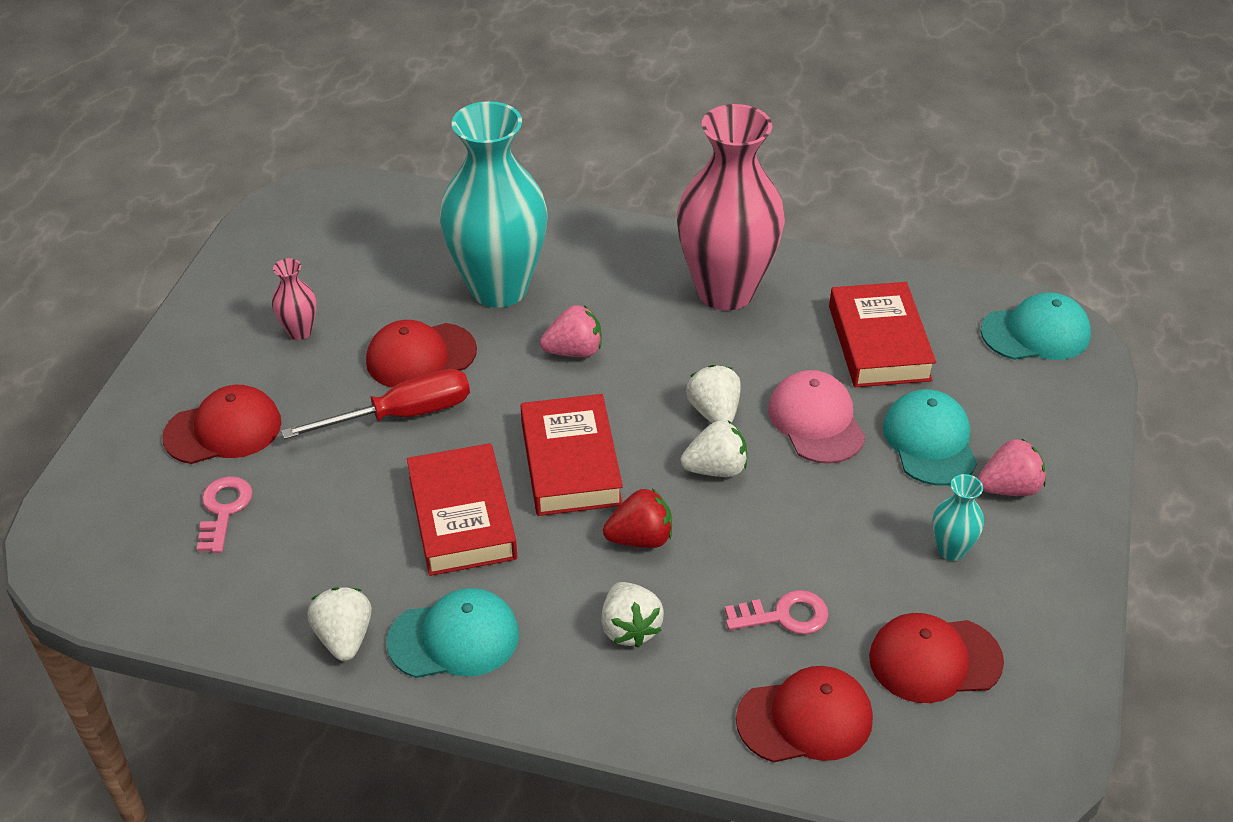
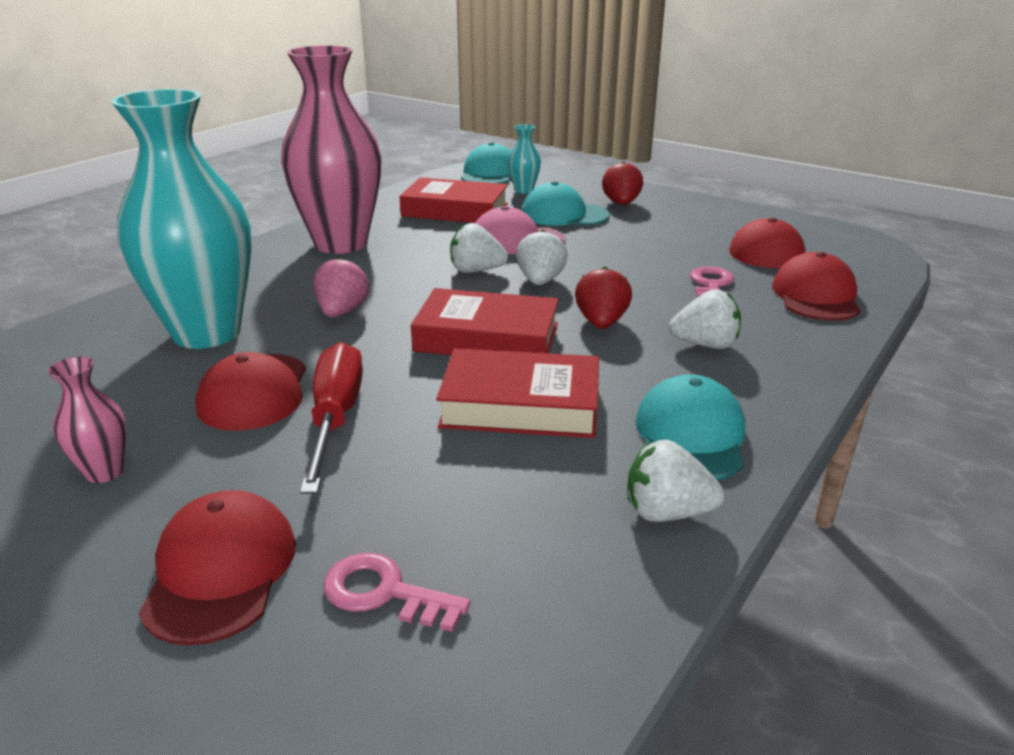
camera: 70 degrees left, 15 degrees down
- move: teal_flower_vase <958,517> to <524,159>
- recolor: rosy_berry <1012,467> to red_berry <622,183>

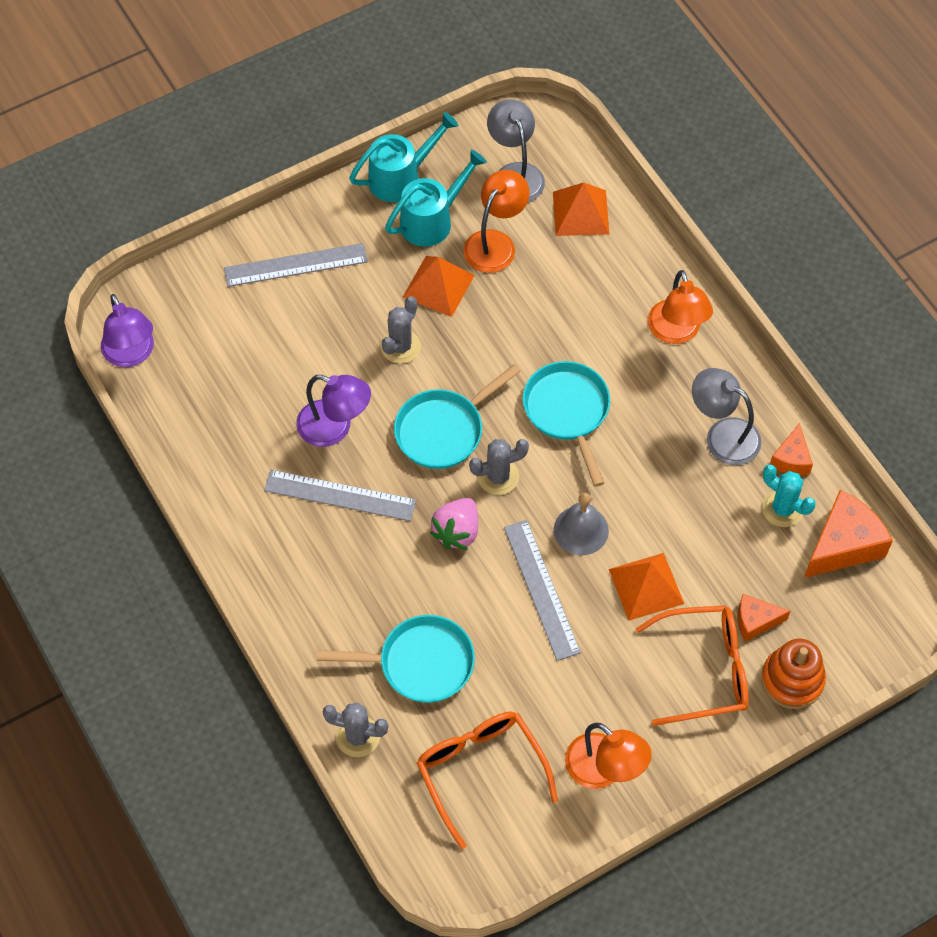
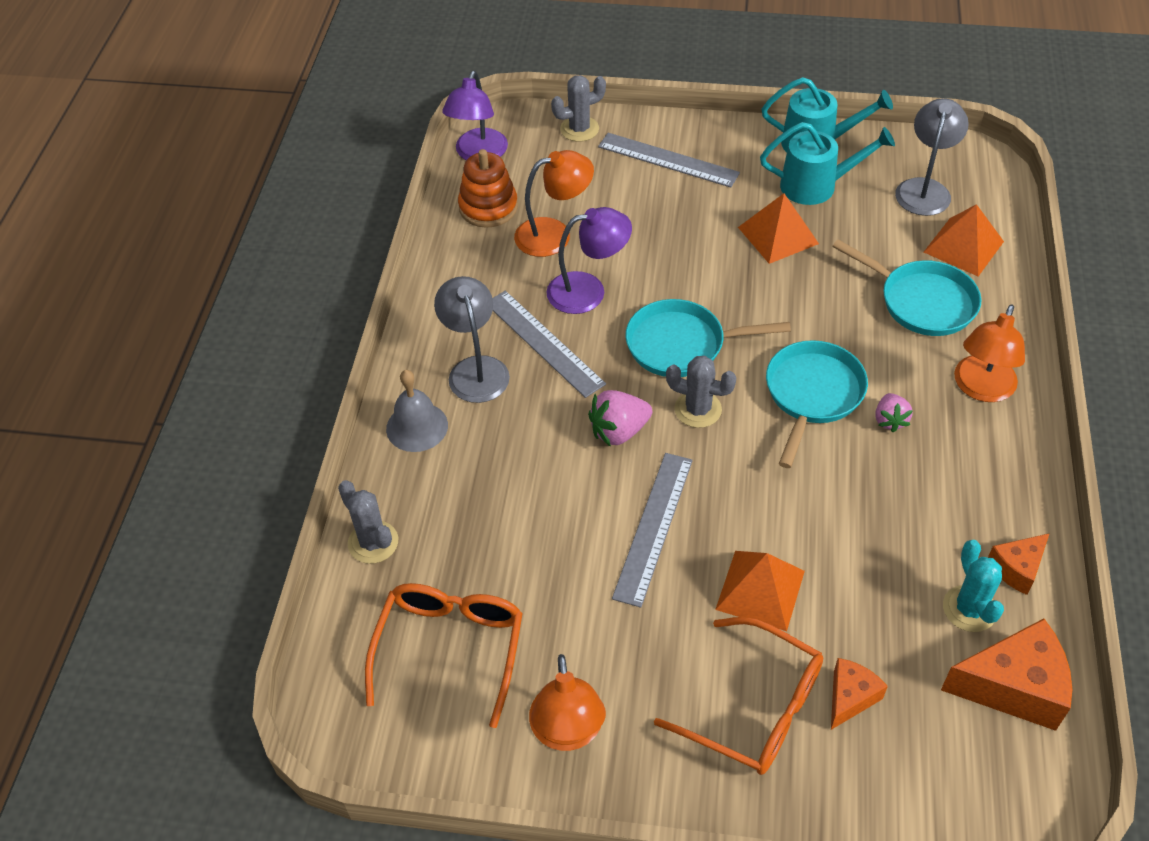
camera: 40 degrees right, 10 degrees down
- insert: rosy_berry <894,412>
- move: teal_pan <396,659> to <906,287>
- move: grey_prickly_plant <401,330> to <578,108>
- move: orange_reading_lamp <496,221> to <554,203>
- move: grey_hand_bell <581,524> to <417,411>
- move: grey_reading_lamp <726,416> to <472,339>
- move: orange_stacking_rings <793,673> to <488,188>
- rotate: purple_reading_lamp <333,411> = <589,260> 75 degrees counterclockwise
- rotate: orange_cheese_wedge <763,618> = <859,694> 90 degrees clockwise

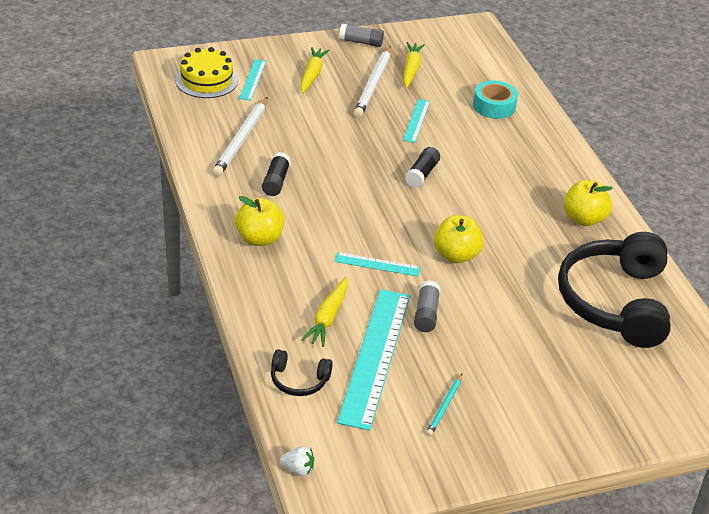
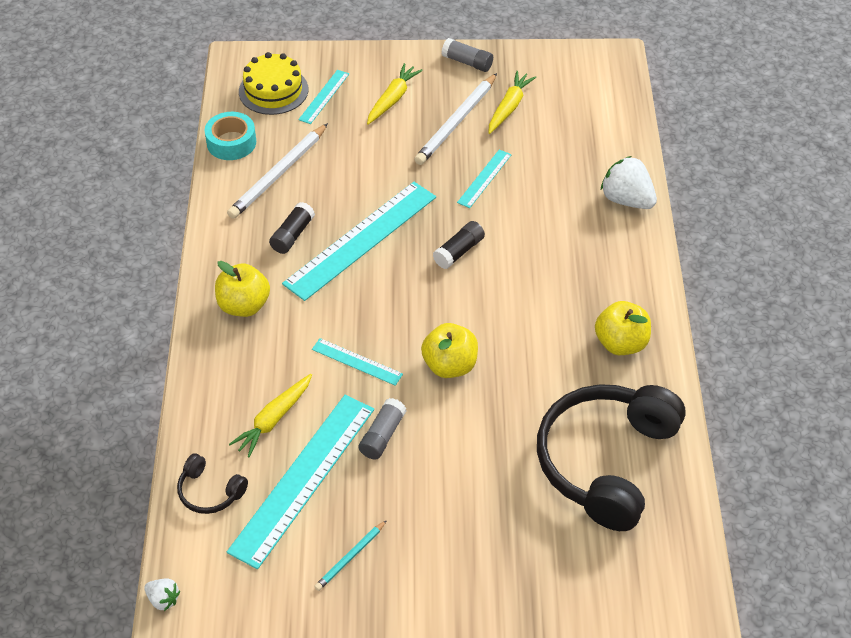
camera: 20 degrees right, 10 degrees up
- insert: teal_straightedge <359,241>
- insert: pure_white_berry <629,182>
- move: teal_sticky_tape <495,100> to <230,136>

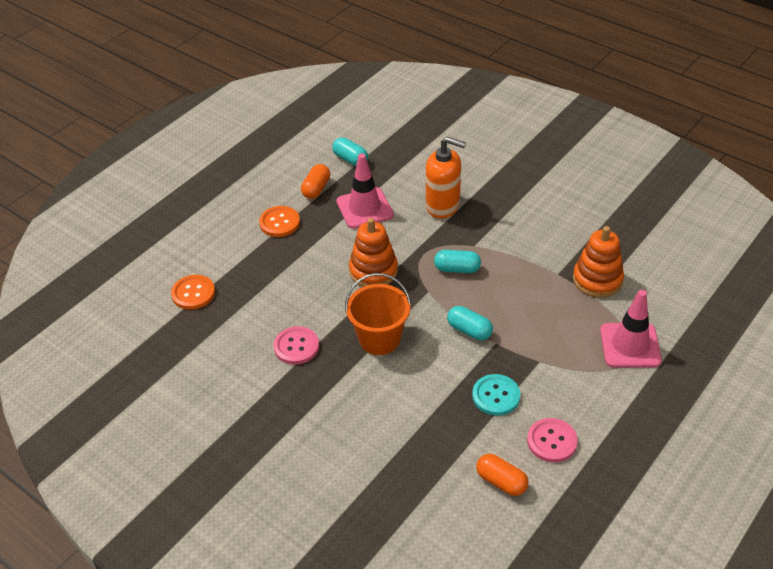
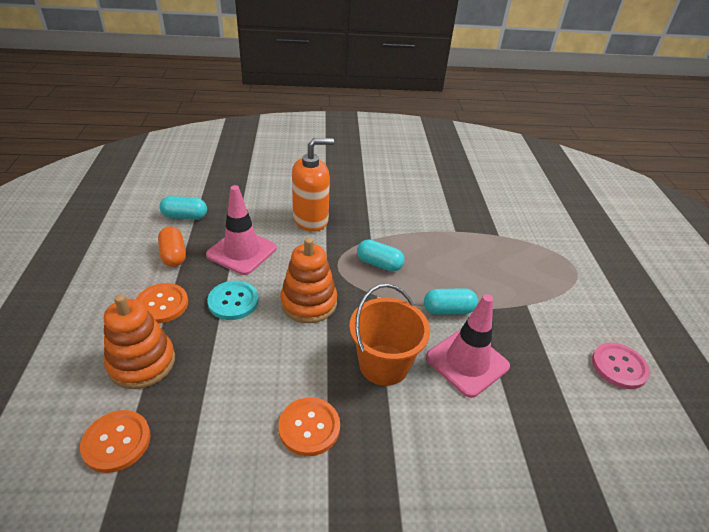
camera: 45 degrees left, 5 degrees down
- delete: orange_pill <502,475>
- move: teal_shirt_button <496,395> to <233,300>
- move: orange_stacking_rings <598,262> to <139,342>
- move: rosy_safety_cone <631,328> to <468,346>
- recolor: rosy_shirt_button <296,345> to orange_shirt_button <309,426>
- rotate: teal_pill <457,261> = <381,255> 60 degrees clockwise

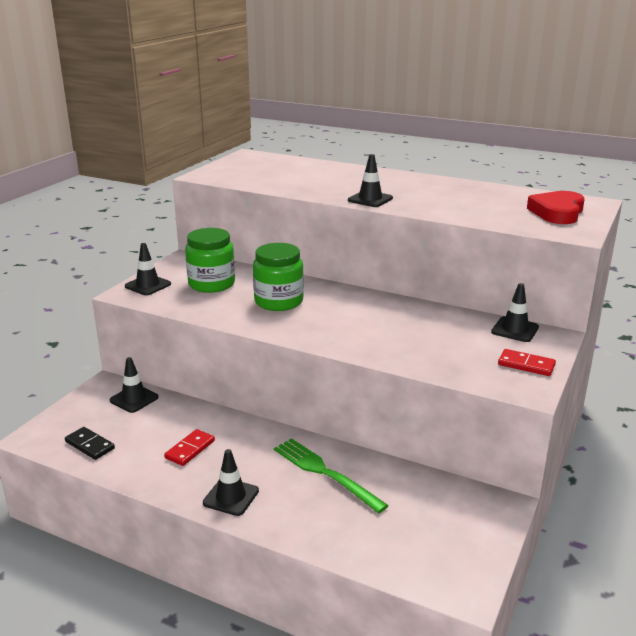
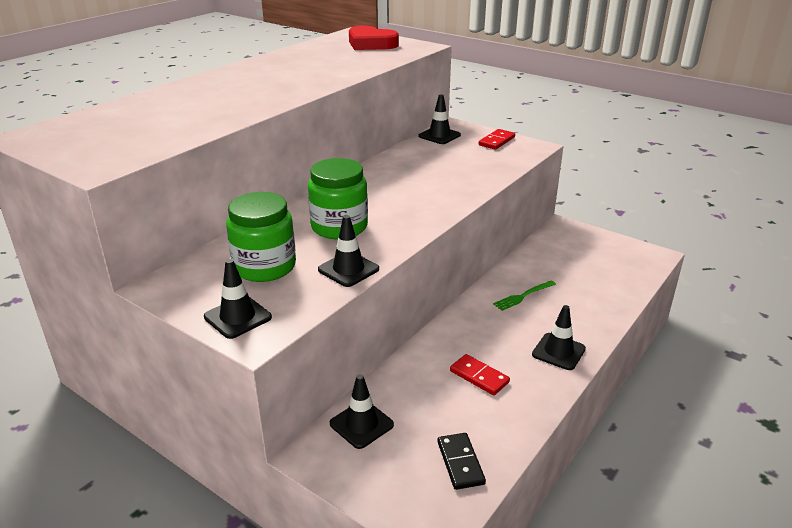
camera: 80 degrees left, 5 degrees up
- move: jet-black_safety_cone <370,180> to <348,251>
- rotate: jet-black_domino_tile <90,443> = <462,461> 60 degrees counterclockwise
- resize: emerald_dinner_fork <331,476> = <524,296> x0.58

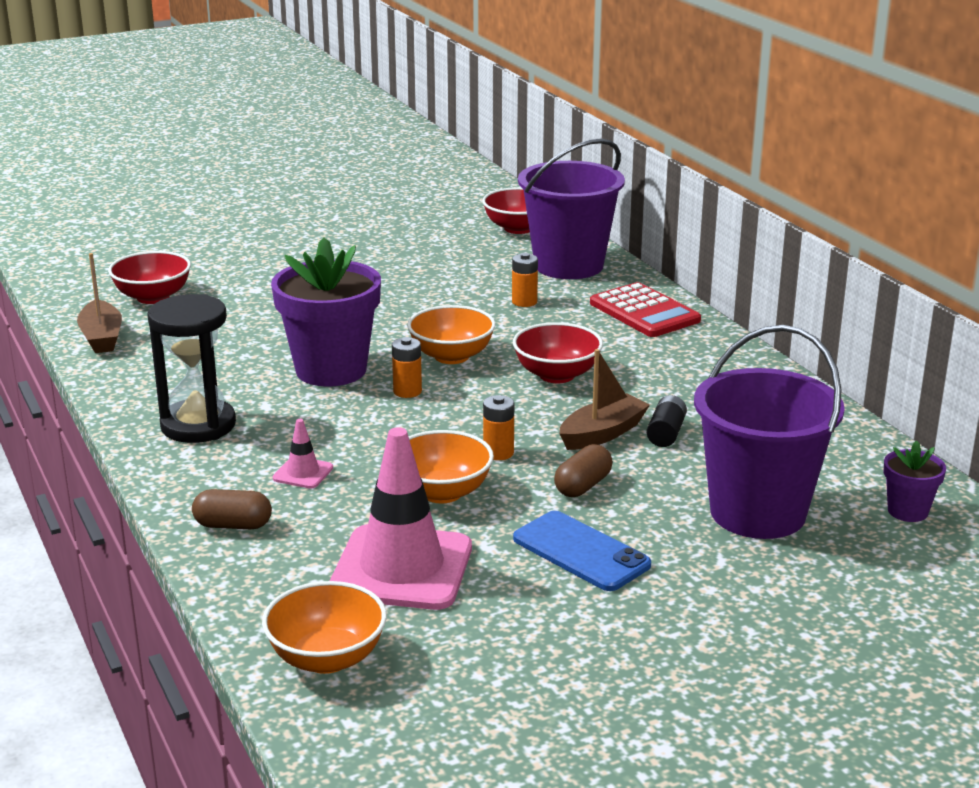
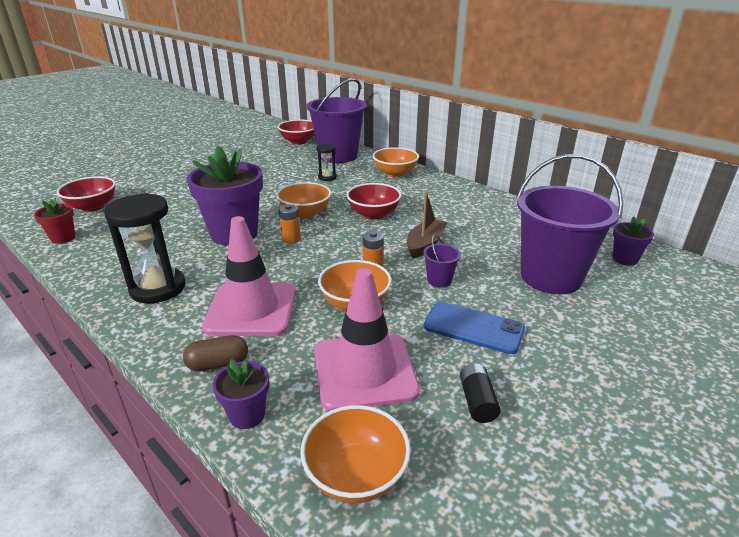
camera: 20 degrees left, 5 degrees up
- insert: purple_flower_pot <240,394>
- move: jet-black_battery <667,421> to <480,393>
- replace: dark_brown_sailboat <99,303> to red_flower_pot <54,221>
- replace: orange_battery <525,280> to jet-black_sand_timer <326,162>
- replace: dark_brown_pill <583,470> to purple_bucket <442,261>
- replace: red_calculator <645,309> to orange_deep_dish <396,162>
- resize: rosy_safety_cone <303,454> = <249,276> x2.33

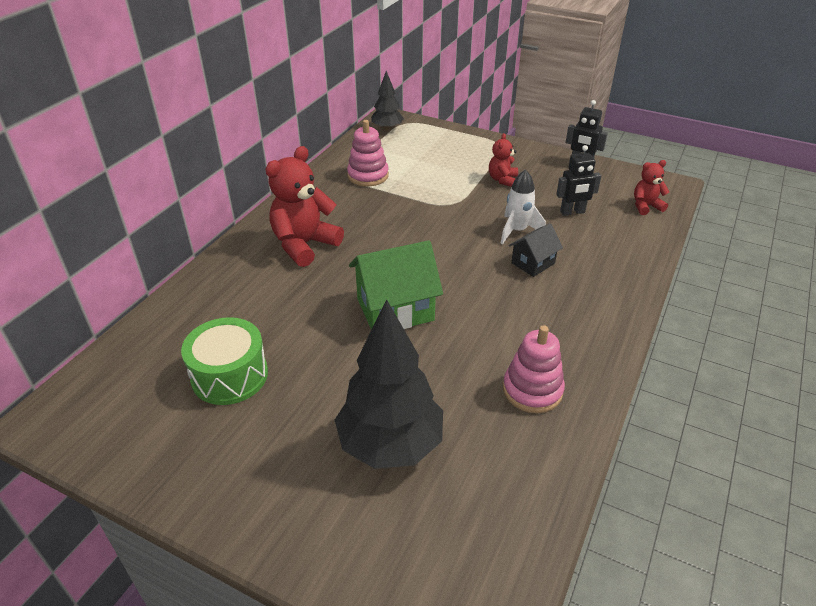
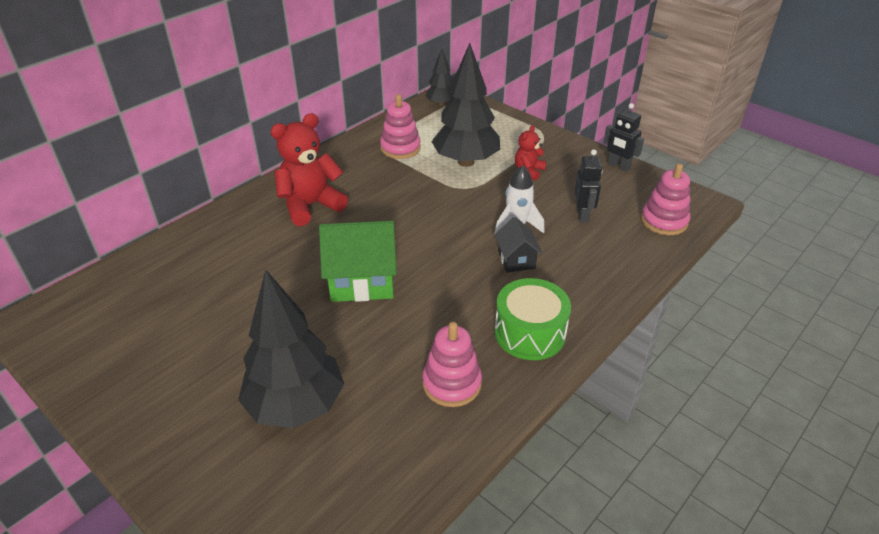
camera: 15 degrees right, 0 degrees up
- insert: jet-black_fir_tree <466,105>
- move: emerald_snare_drum <224,361> to <533,319>
- replace: red_stuffed_bear <651,187> to rosy_stacking_rings <665,199>
- rotate: jet-black_house <536,250> = <519,244> 75 degrees counterclockwise
- rotate: jet-black_robot <578,180> = <589,186> 90 degrees counterclockwise

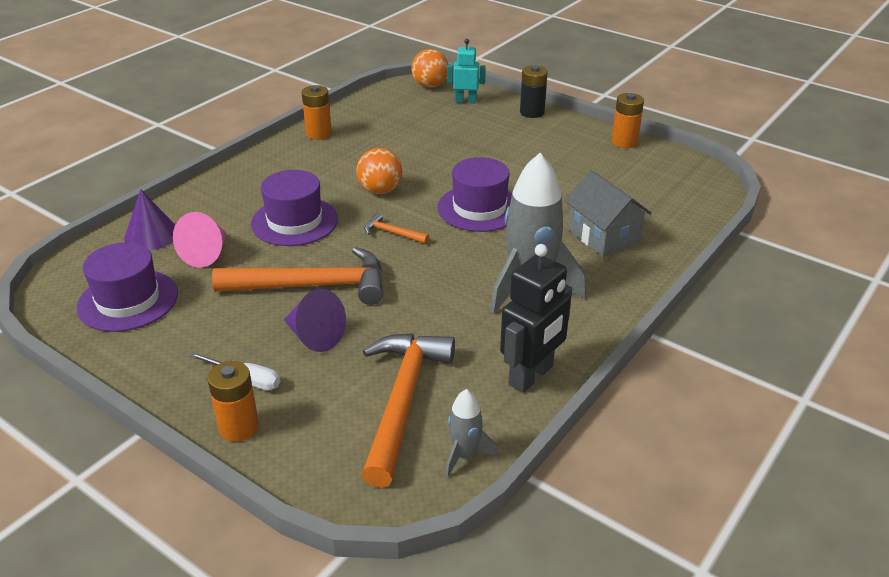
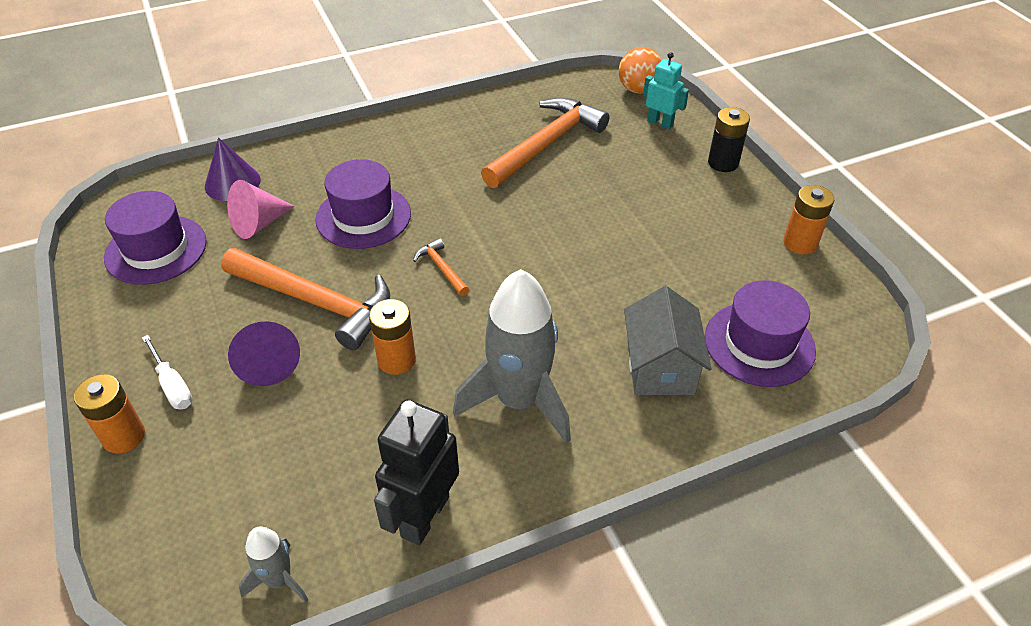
camera: 30 degrees right, 10 degrees up
- delete: orange_ball <379,171>
- move: orange_battery <317,112> to <392,337>
- move: orange_claw_hammer <408,410> to <545,142>
- move: purple_tall_hat <474,194> to <760,333>
- rotate: jet-black_robot <536,318> = <416,472> 135 degrees clockwise

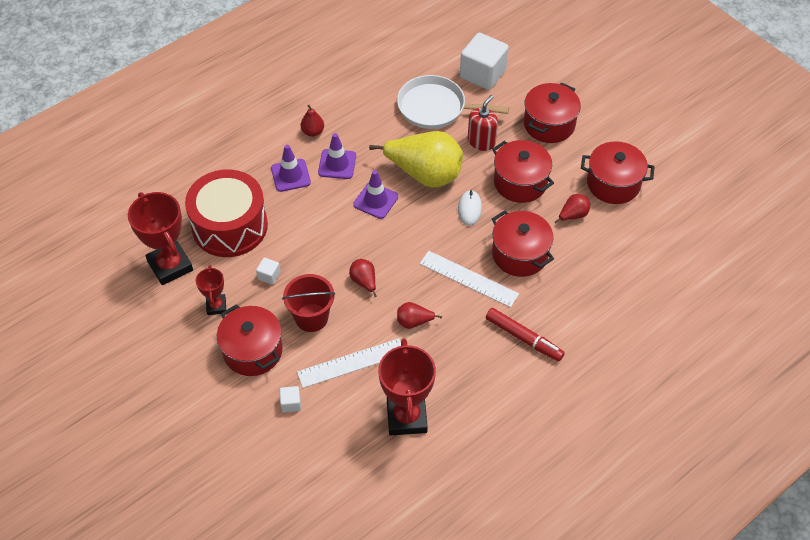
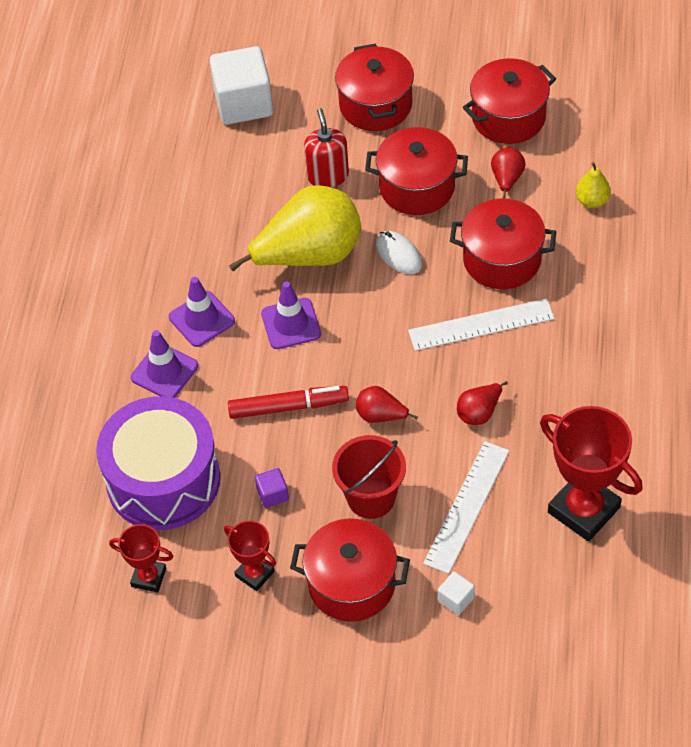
camera: 40 degrees left, 0 degrees up
- delete: red_toy_pear <312,121>
- delete: pure_white_pan <453,102>
- insert: bright_yellow_toy_pear <593,185>
- move: red_marker <525,334> to <288,402>
- recolor: red_snare_drum <226,213> to purple_snare_drum <158,463>
- recolor: pure_white_cube <268,271> to purple_cube <272,488>
- resize: red_prize_cup <160,238> = <141,558> x0.54

